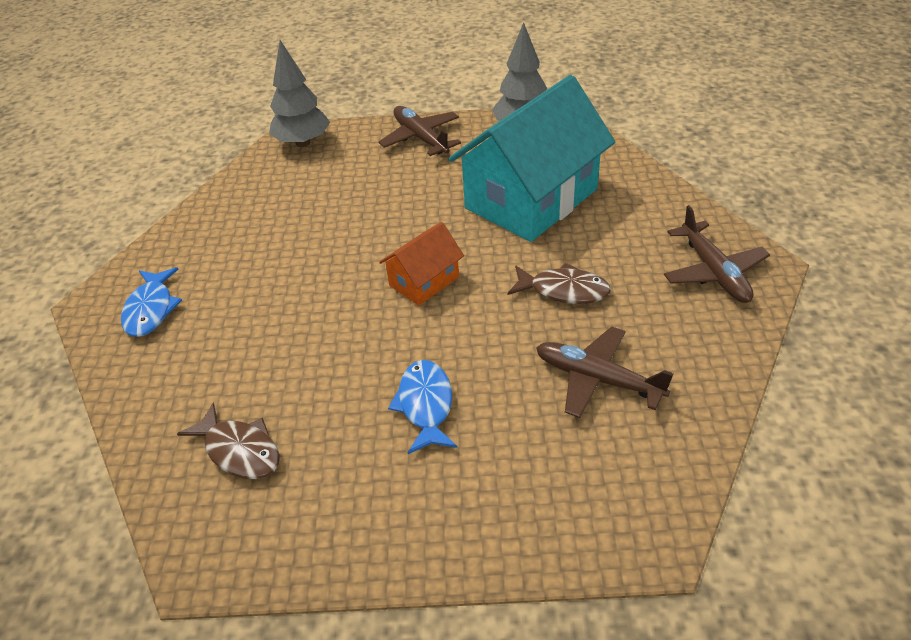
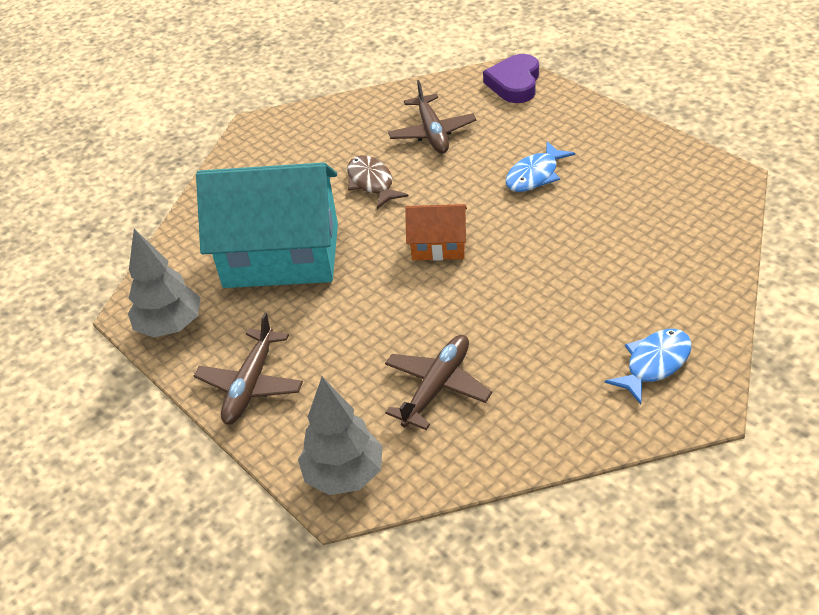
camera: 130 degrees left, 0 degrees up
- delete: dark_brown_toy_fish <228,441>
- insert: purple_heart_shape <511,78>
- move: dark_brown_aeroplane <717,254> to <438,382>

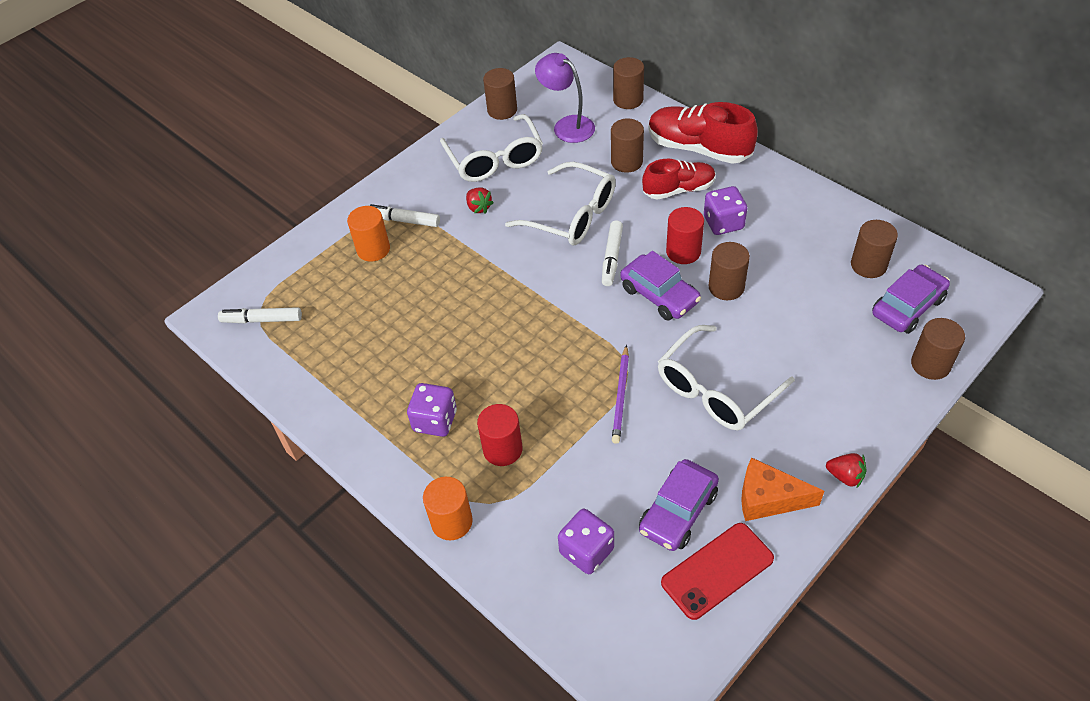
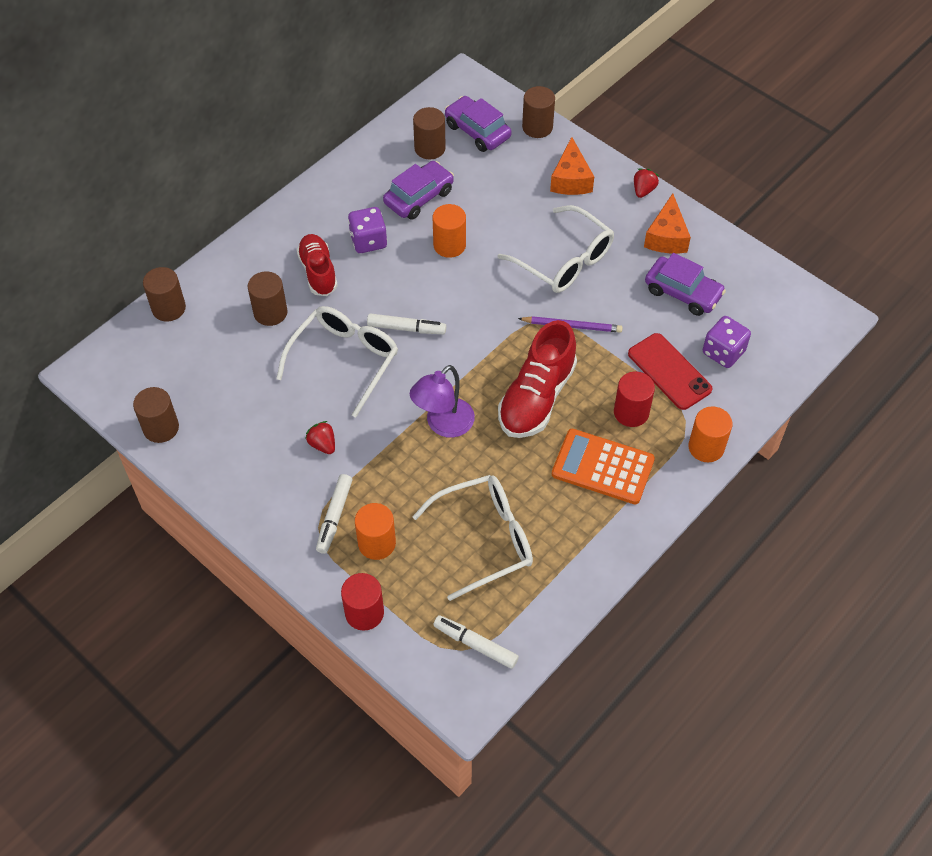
camera: 95 degrees left, 5 degrees up
- insert: orange_cheese_wedge <572,166>
- move: pure_white_eyeglasses <491,148> to <472,538>
- move: purple_reading_lamp <565,98> to <442,401>
- move: purple_toy_car <660,285> to <418,190>
- move: red_sneaker <703,133> to <537,379>
- move: red_mobile_phone <717,571> to <670,371>
- move: red_solid_cylinder <685,235> to <362,602>
- replace: purple_die <432,410> to orange_calculator <603,466>
- recolor: dark_brown_solid_cylinder <729,271> to orange_solid_cylinder <449,231>
- rotate: pure_white_marker <260,315> = <476,642> 120 degrees clockwise
- rotate: red_berry <480,201> = <320,437> 90 degrees counterclockwise

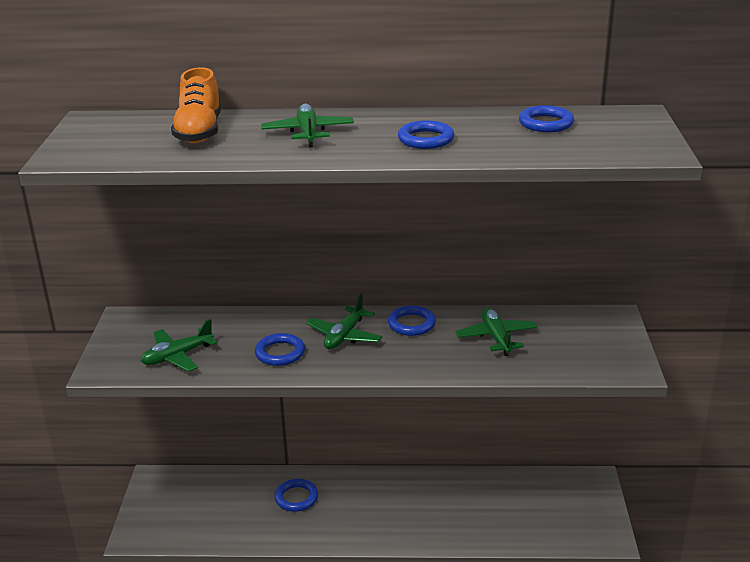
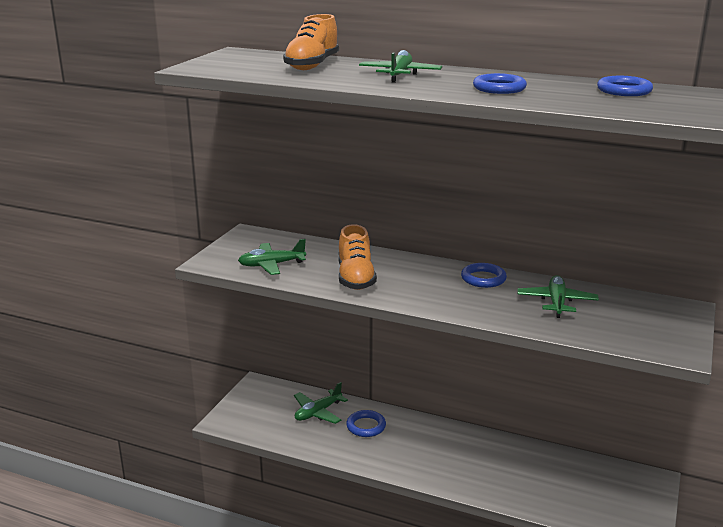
camera: 20 degrees right, 5 degrees down
- move: emerald_aeroplane <344,321> to <321,403>
- replace: blue_ring <280,349> to orange_sneaker <357,257>

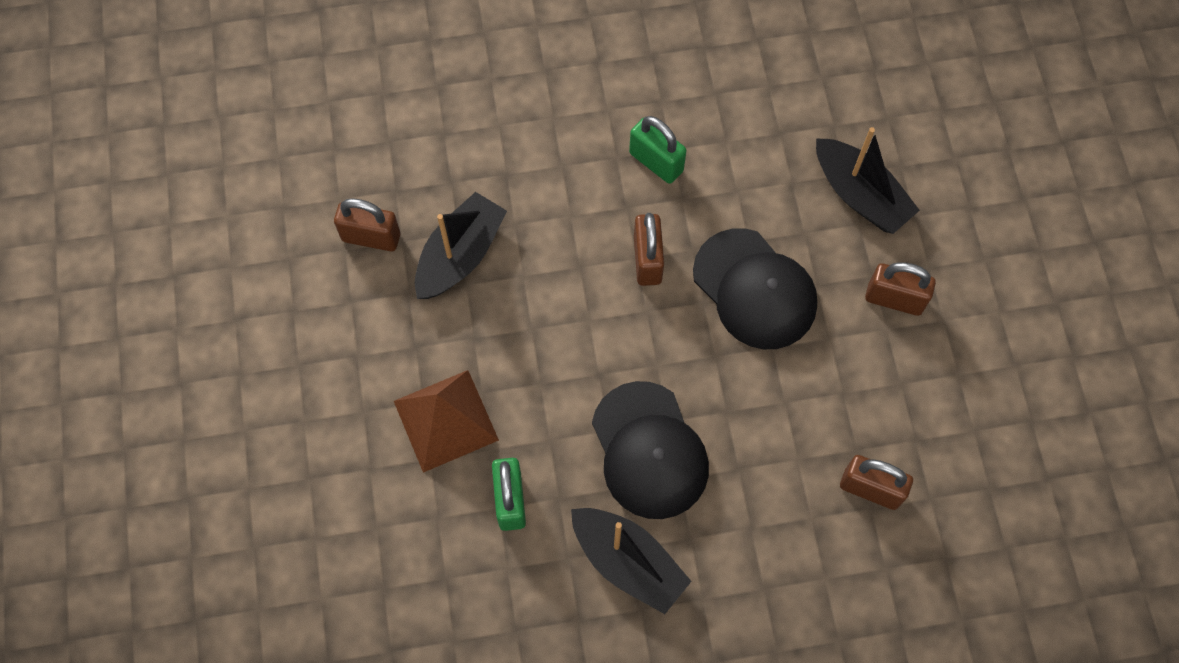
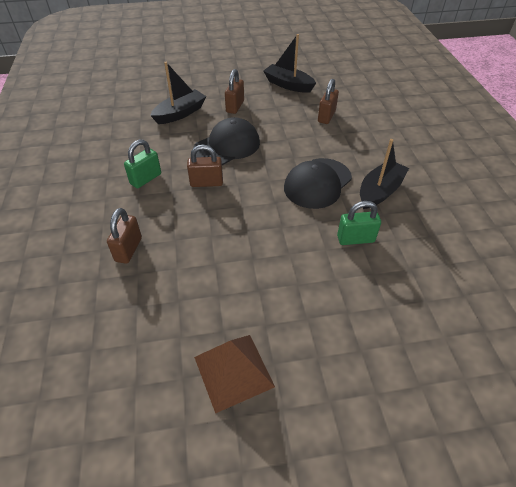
camera: 90 degrees left, 20 degrees down
- move: dark_brown_padlock <367,225> to <124,236>
- move: dark_brown_pyramid <446,421> to <234,374>
- move: jet-black_sailboat <461,245> to <289,63>
- rotate: jet-black_baseball_cap <650,450> = <318,183> 150 degrees clockwise

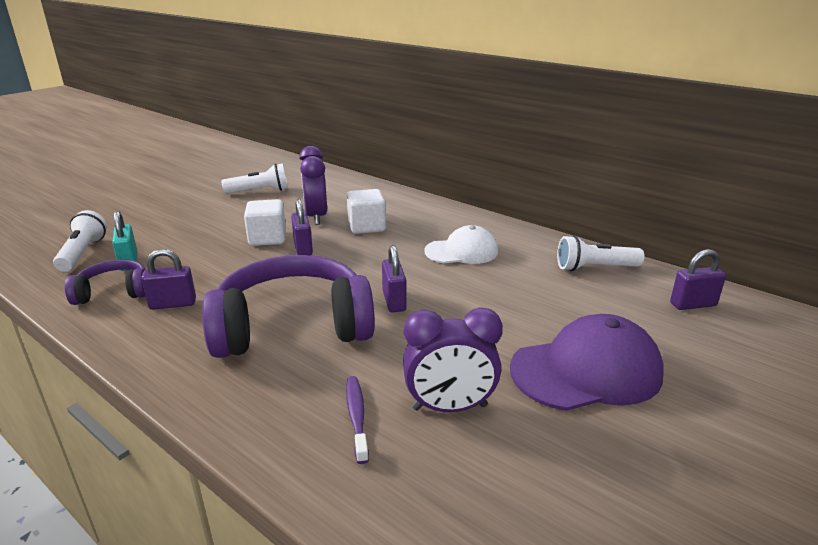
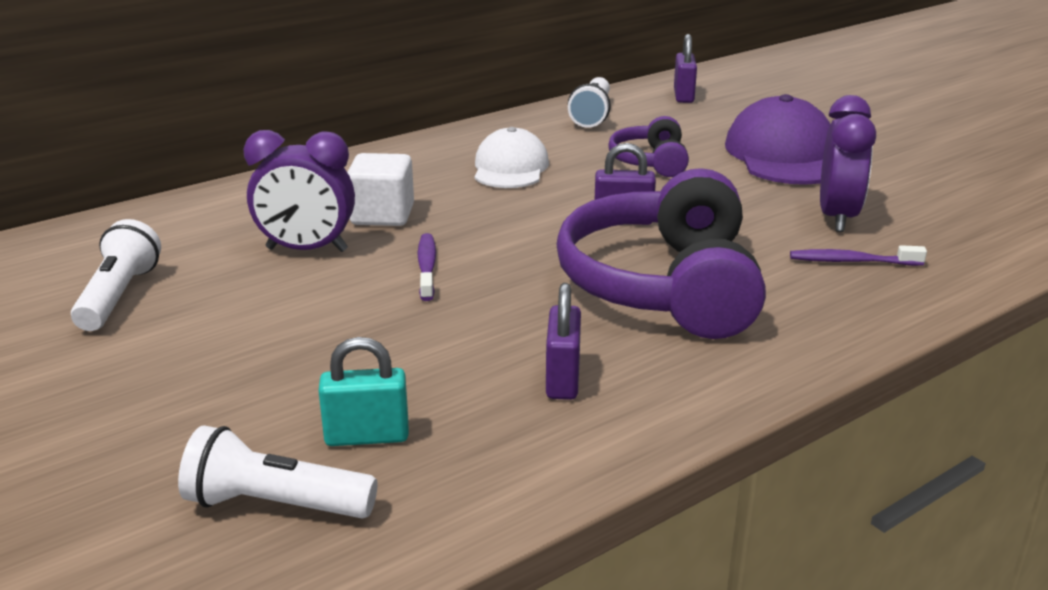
camera: 75 degrees left, 0 degrees up
- delete: pure_white_cube <265,222>
- move: purple_over-ear_headphones <105,282> to <648,146>
- replace: purple_padlock <302,227> to purple_toothbrush <426,267>

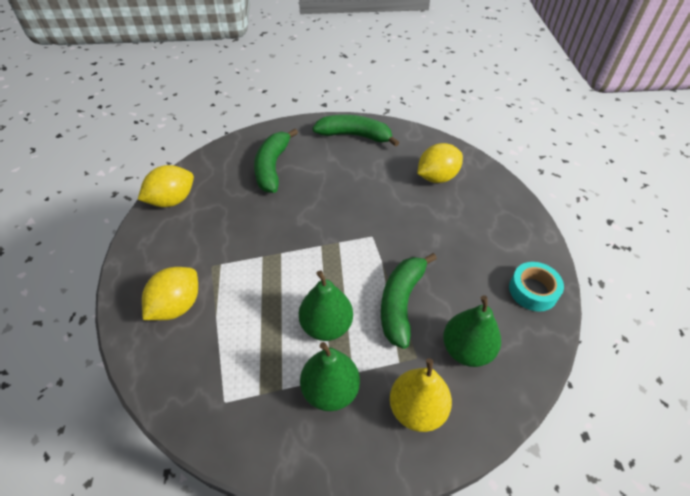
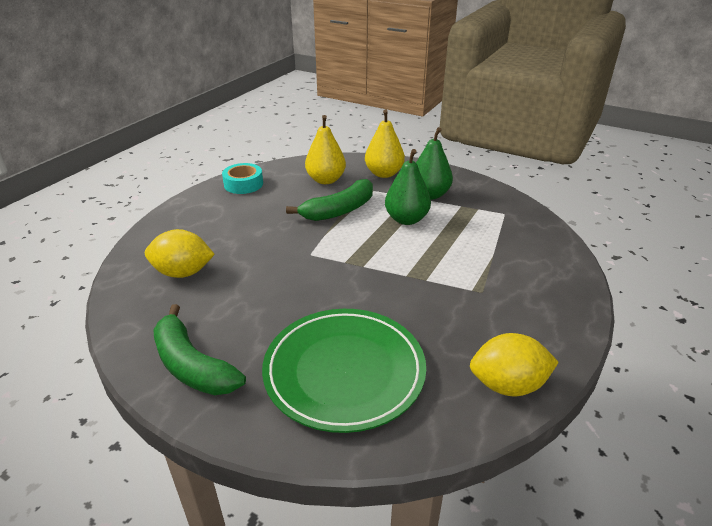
camera: 145 degrees left, 15 degrees down
- delete: bright_yellow_lemon <170,293>
- replace: emerald_toy_banana <276,160> to emerald_plate <344,371>
- recolor: emerald_toy_pear <472,331> to bright_yellow_toy_pear <325,149>

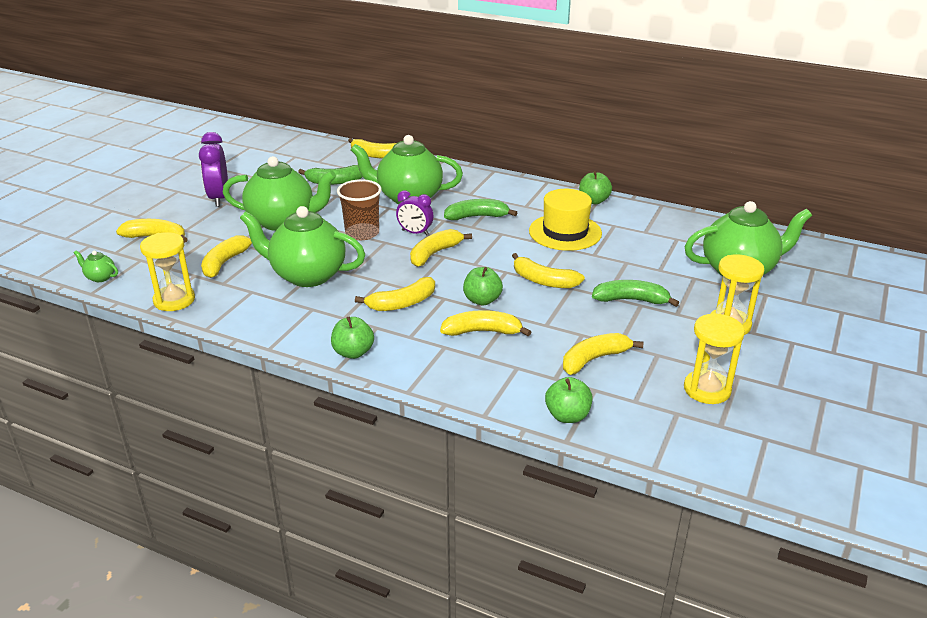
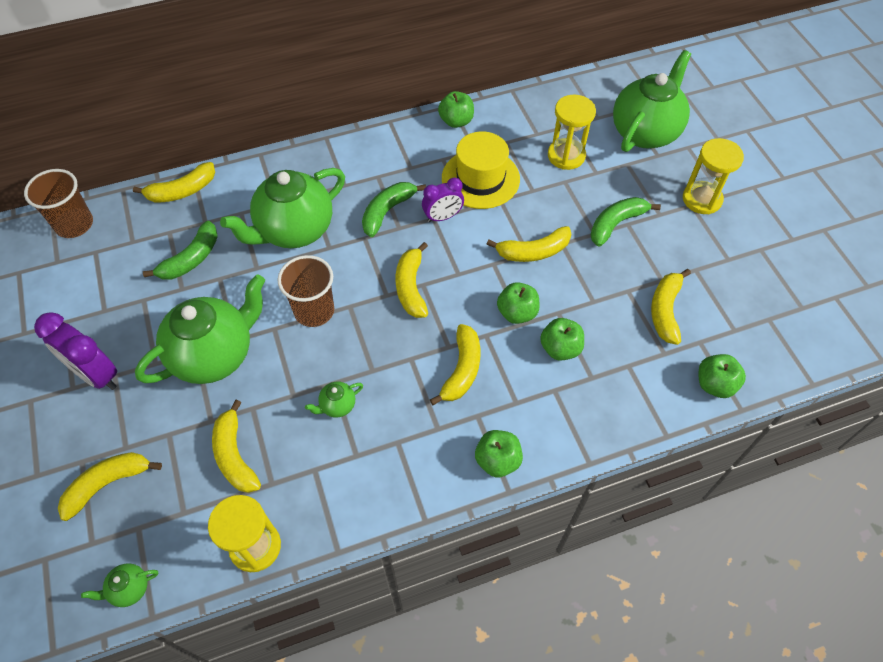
camera: 45 degrees left, 25 degrees up
- insert: dark_brown_cup <58,203>
- move: purple_alarm_clock <415,213> to <443,199>
- move: bright_yellow_sand_timer <714,358> to <572,132>
- replace: bright_yellow_toy_banana <485,323> to emerald_apple_fruit <562,339>
- resize: emerald_china_teapot <302,246> = <334,399> x0.40

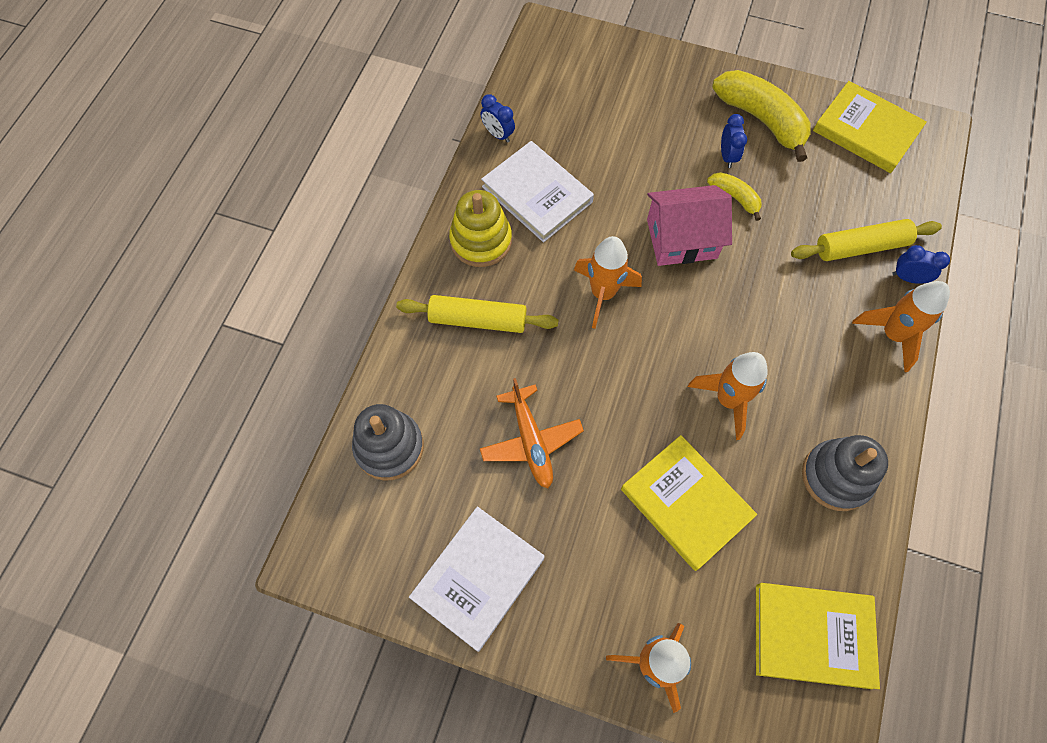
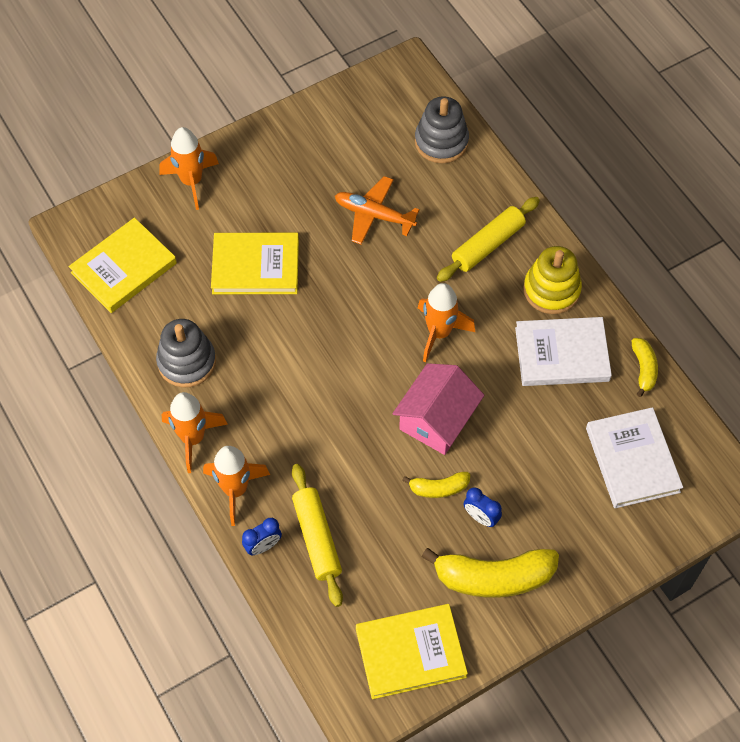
camera: 130 degrees right, 5 degrees down
- move: pure_white_hardcover <477,579> to <634,457>
- move: orange_rocket <728,396> to <195,432>
- replace: blue_alarm_clock <498,118> to bright_yellow_toy_banana <645,367>
- rotate: bright_yellow_pastry_roller <866,240> = <317,535> 45 degrees counterclockwise

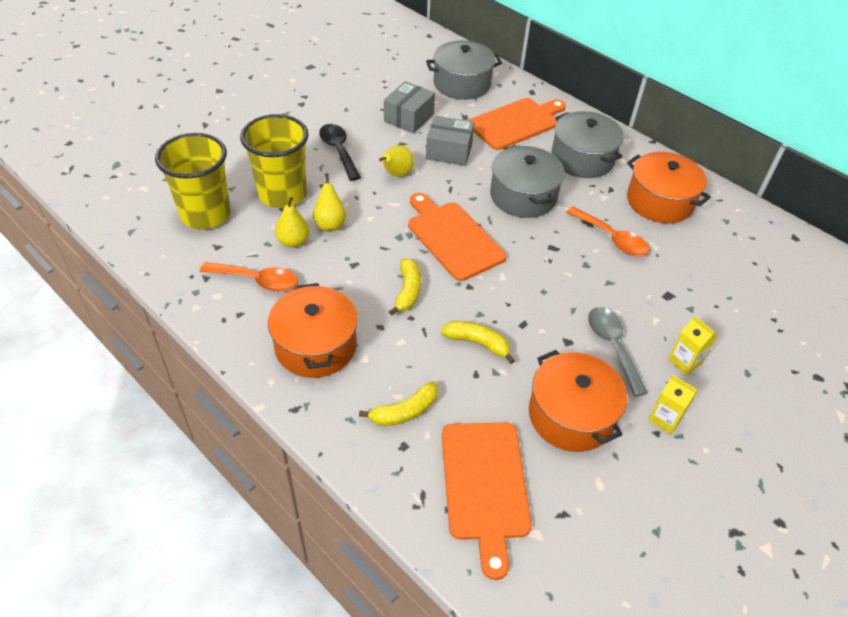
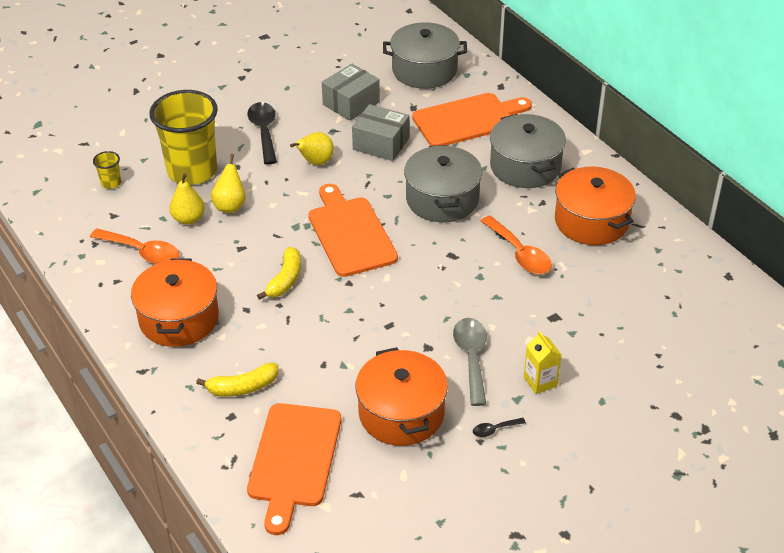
camera: 15 degrees right, 5 degrees down
- delete: bright_yellow_toy_banana <478,342>
- replace: bright_yellow_carton <673,404> to jet-black_spoon <499,427>
- resize: bright_yellow_cup <193,181> = <107,170> x0.40

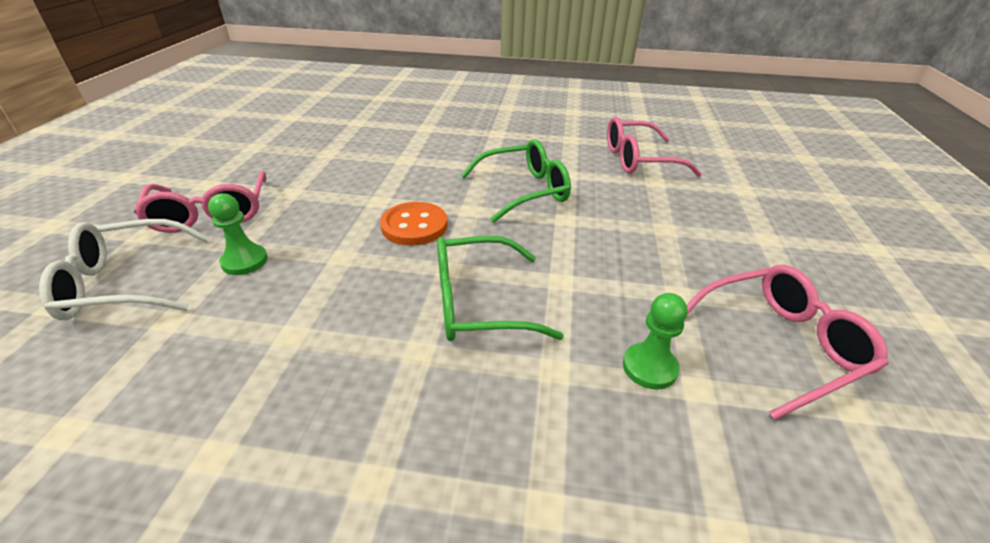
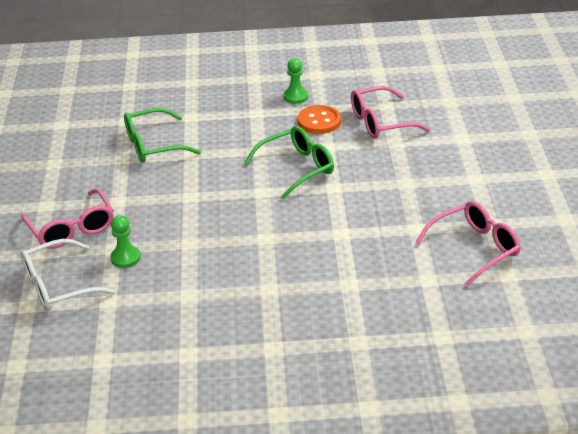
camera: 10 degrees left, 0 degrees up
- move: orange_shirt_button <414,224> to <319,119>
- move: emerald_eyeglasses <500,288> to <162,135>
- move: emerald_chess_pawn <655,341> to <296,81>

